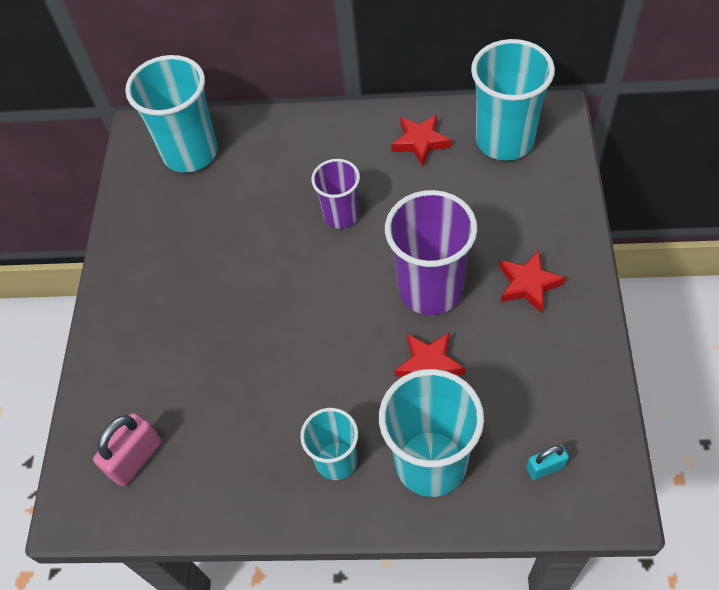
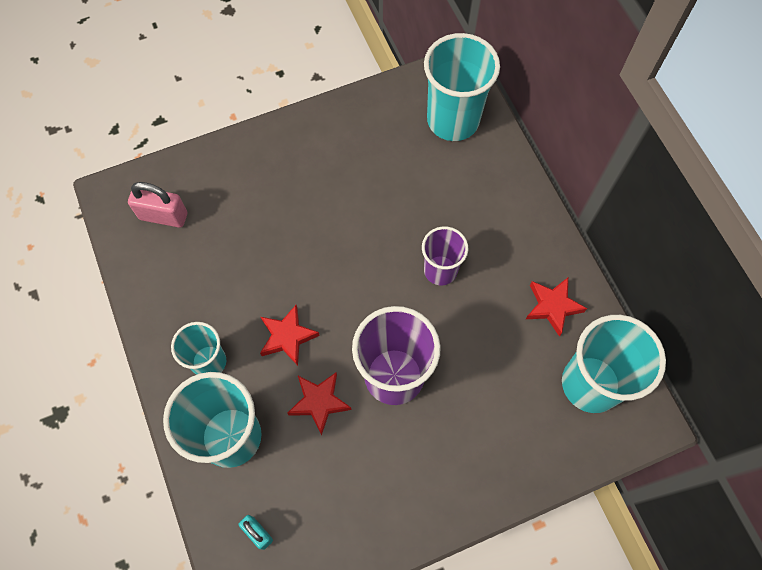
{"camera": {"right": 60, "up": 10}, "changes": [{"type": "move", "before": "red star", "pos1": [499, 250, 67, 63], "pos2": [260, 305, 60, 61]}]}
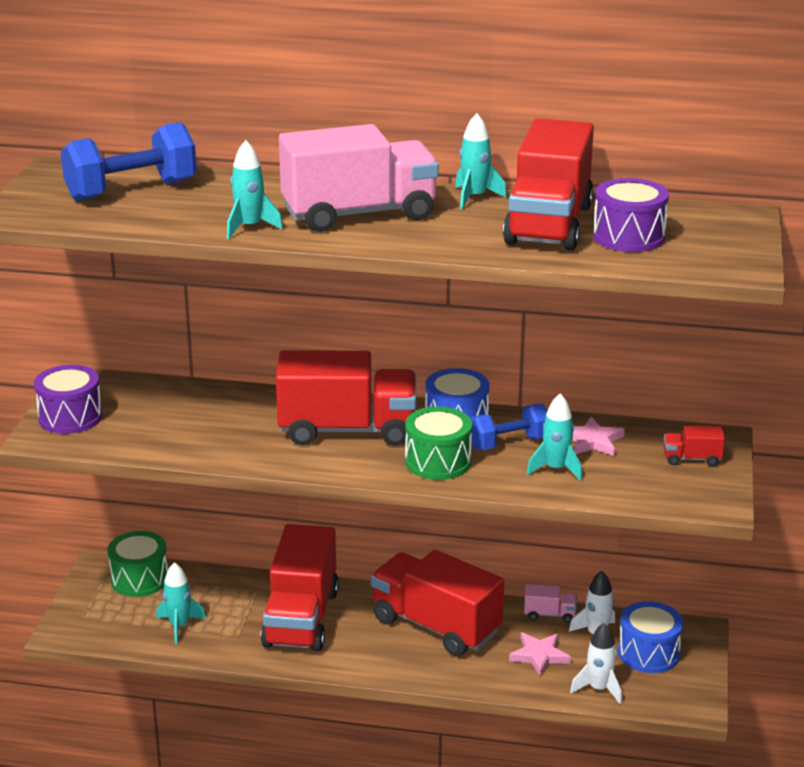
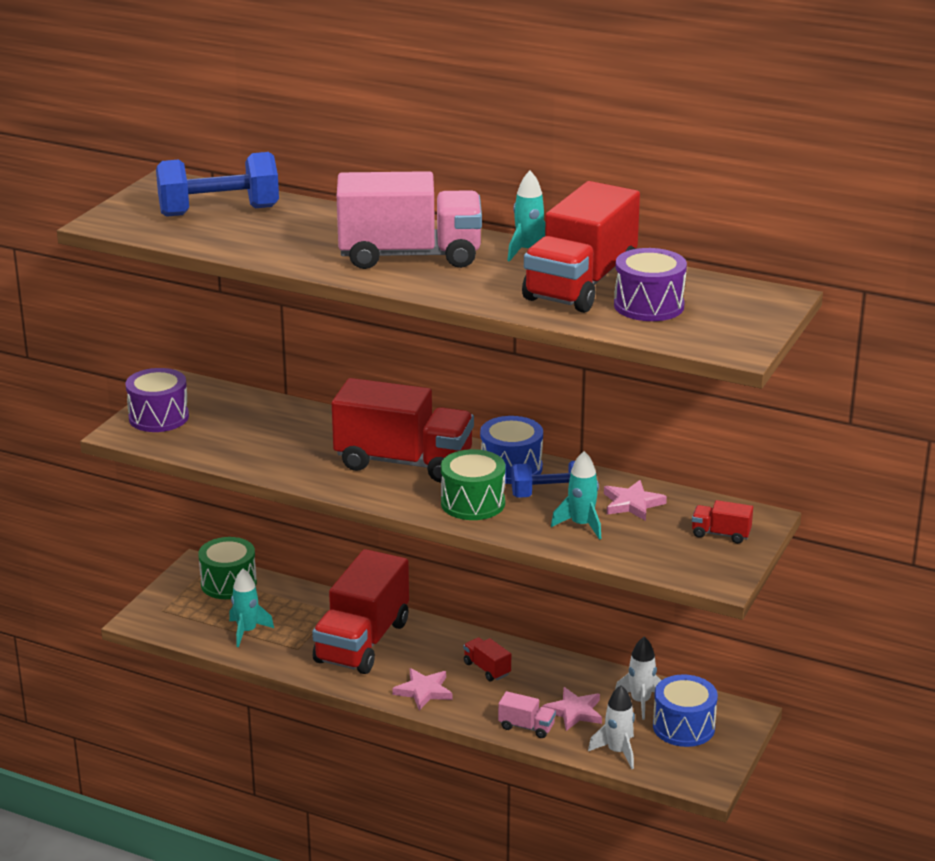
{"camera": {"right": 15, "up": 0}, "changes": [{"type": "delete", "before": "turquoise rocket", "pos1": [227, 140, 56, 99]}, {"type": "resize", "before": "red truck", "pos1": [371, 550, 133, 106], "pos2": [463, 637, 48, 44], "scale": 0.41}, {"type": "move", "before": "pink truck", "pos1": [524, 584, 53, 39], "pos2": [498, 691, 58, 47]}, {"type": "insert", "after": "pink star", "pos2": [392, 668, 60, 42]}]}
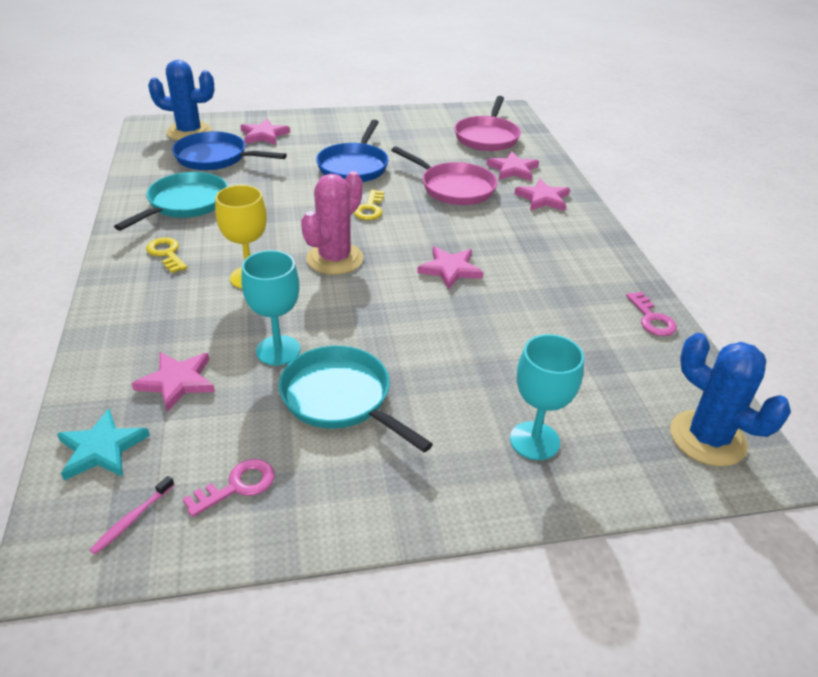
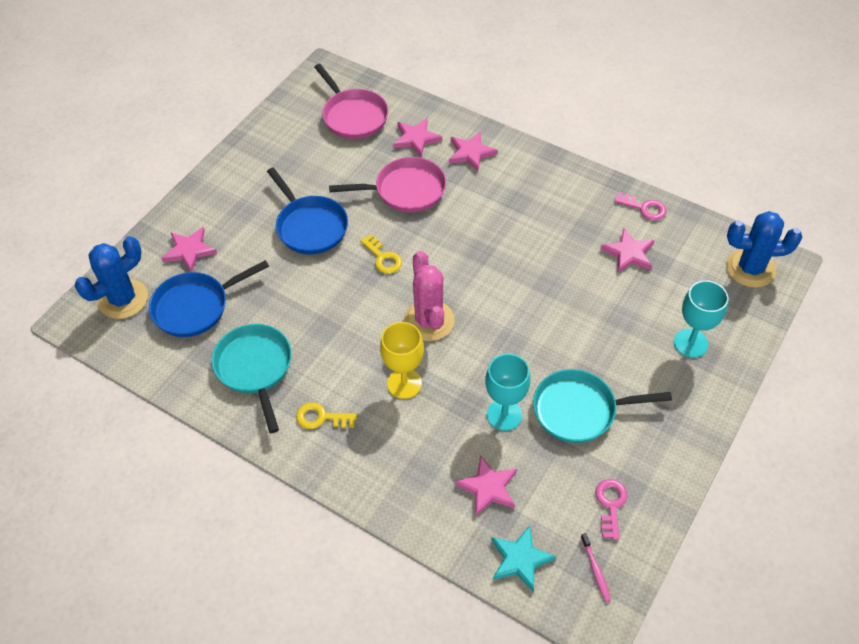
{"camera": {"right": -45, "up": 15}, "changes": [{"type": "move", "before": "pink star", "pos1": [417, 246, 66, 44], "pos2": [600, 228, 55, 45]}]}
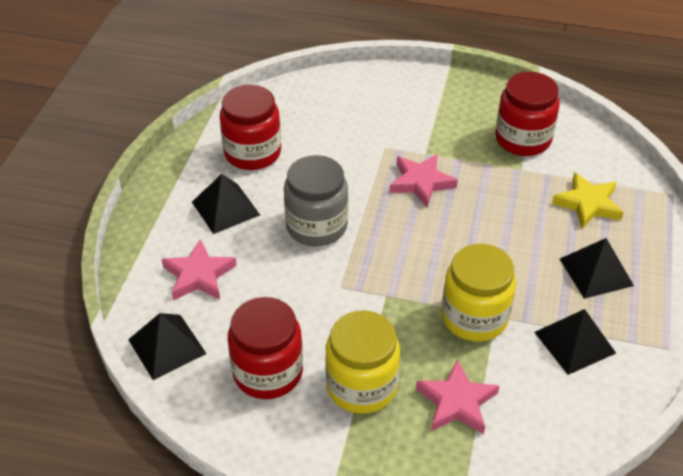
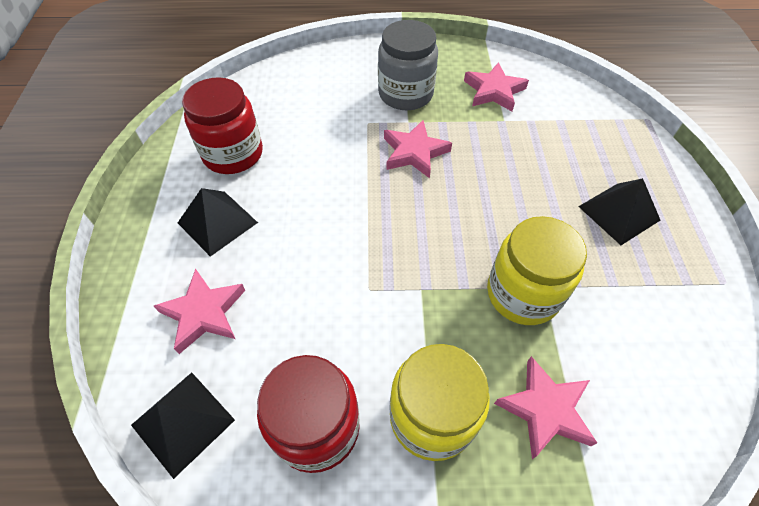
{"camera": {"right": -15, "up": 10}, "changes": [{"type": "replace", "before": "red jar", "after": "pink star", "pos1": [495, 72, 65, 84], "pos2": [464, 62, 65, 49]}, {"type": "move", "before": "grey jar", "pos1": [284, 155, 64, 91], "pos2": [378, 20, 60, 90]}, {"type": "delete", "before": "yellow star", "pos1": [552, 172, 72, 57]}, {"type": "delete", "before": "black pyramid", "pos1": [534, 309, 82, 66]}]}
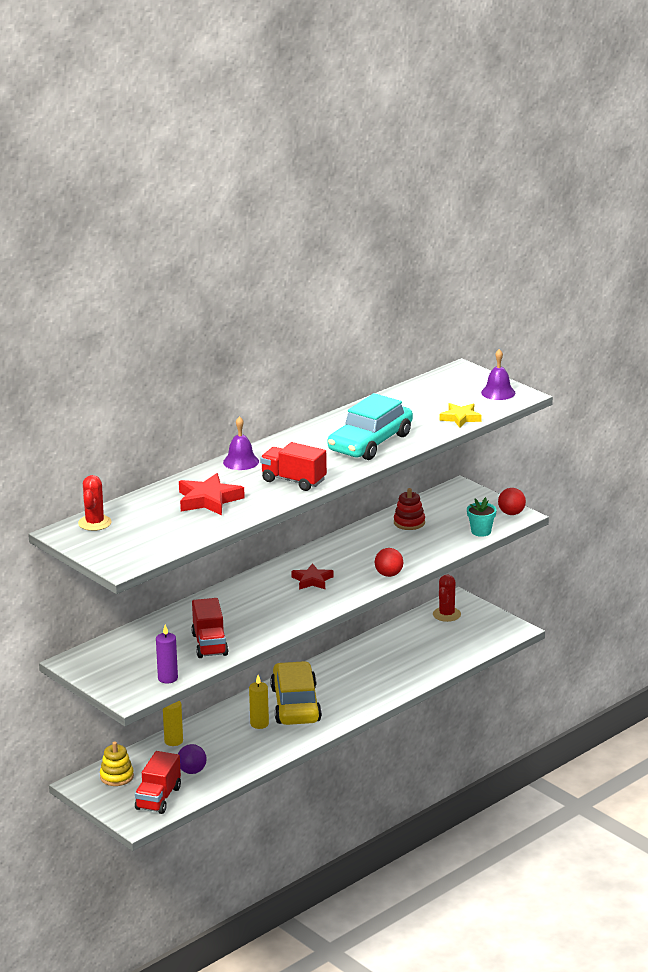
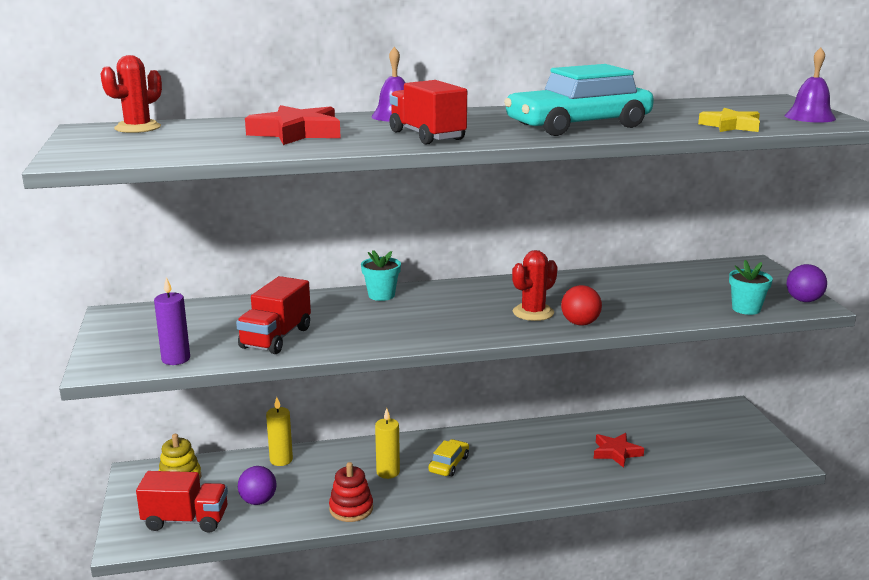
{"camera": {"right": 30, "up": -5}, "changes": [{"type": "move", "before": "red stacking toy", "pos1": [394, 488, 31, 42], "pos2": [329, 462, 44, 60]}, {"type": "recolor", "before": "red ball", "after": "purple ball", "pos1": [498, 488, 28, 27], "pos2": [786, 264, 41, 38]}, {"type": "move", "before": "red star", "pos1": [291, 563, 43, 27], "pos2": [594, 433, 50, 35]}, {"type": "move", "before": "red cactus", "pos1": [433, 575, 28, 47], "pos2": [512, 250, 46, 71]}, {"type": "resize", "before": "yellow car", "pos1": [270, 661, 52, 64], "pos2": [428, 439, 41, 37], "scale": 0.45}, {"type": "rotate", "before": "red truck", "pos1": [135, 751, 46, 63], "pos2": [136, 471, 92, 62], "turn": -135}, {"type": "insert", "after": "turquoise flower pot", "pos2": [361, 250, 40, 51]}]}
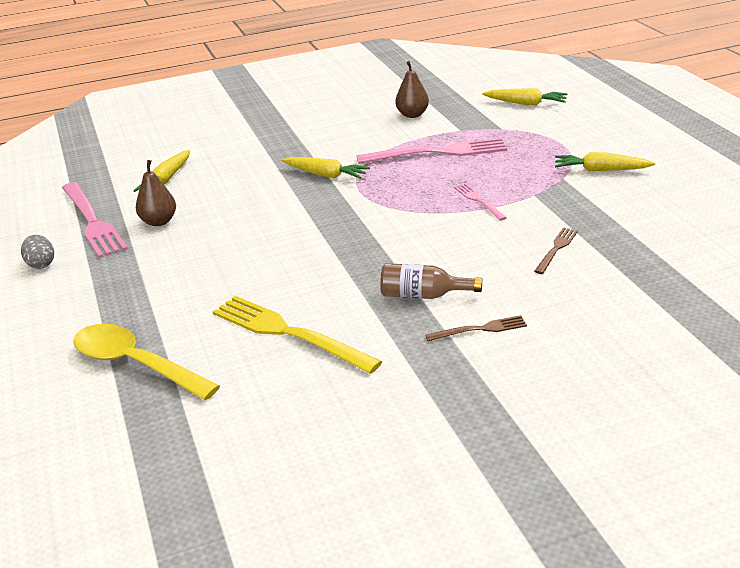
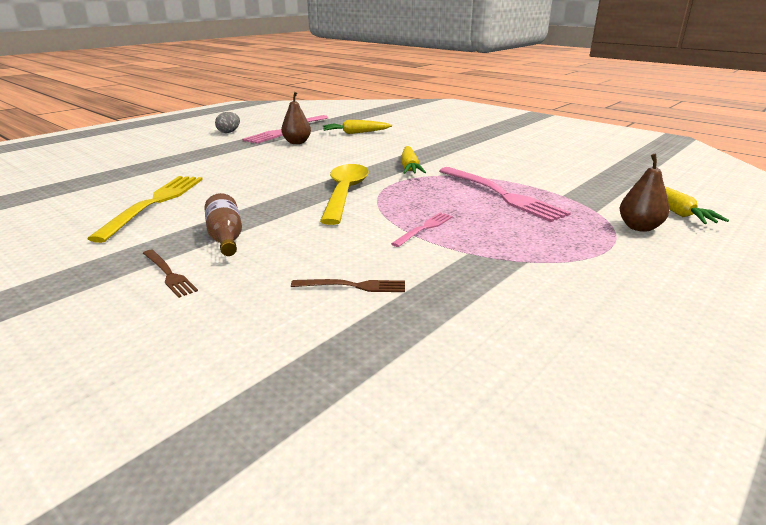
{"camera": {"right": 60, "up": -5}, "changes": [{"type": "move", "before": "brown pear", "pos1": [395, 61, 34, 57], "pos2": [620, 154, 49, 78]}, {"type": "delete", "before": "yellow carrot", "pos1": [555, 152, 100, 19]}, {"type": "move", "before": "yellow spoon", "pos1": [73, 324, 147, 76], "pos2": [320, 164, 49, 61]}]}
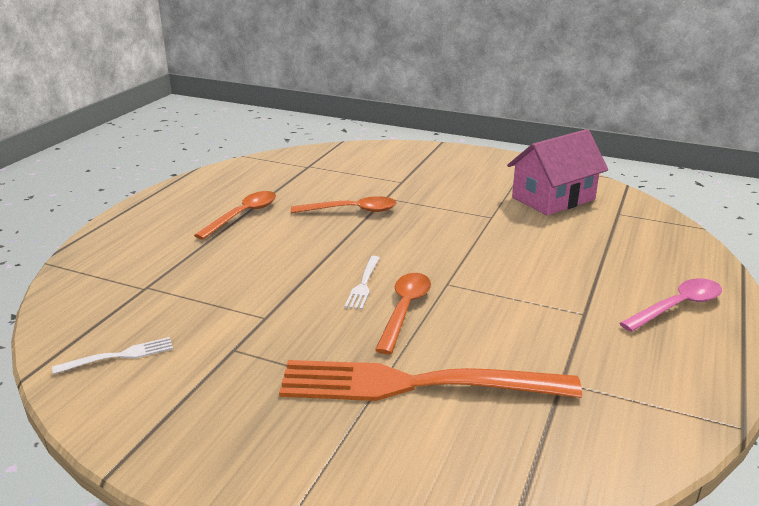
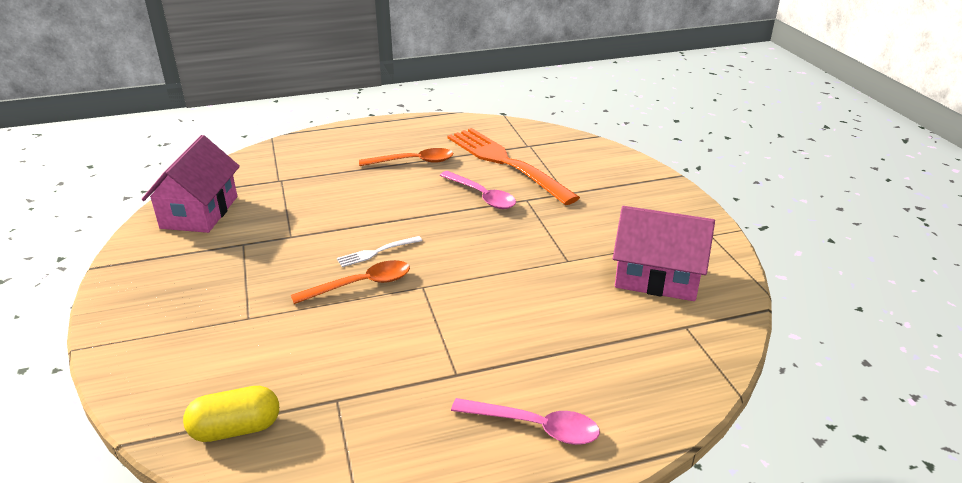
{"camera": {"right": 50, "up": 5}, "changes": [{"type": "recolor", "before": "orange spoon", "after": "pink spoon", "pos1": [291, 196, 106, 17], "pos2": [440, 171, 76, 38]}, {"type": "replace", "before": "white fork", "after": "pink house", "pos1": [52, 337, 121, 37], "pos2": [142, 135, 98, 98]}, {"type": "move", "before": "orange fork", "pos1": [279, 360, 303, 41], "pos2": [447, 128, 133, 77]}, {"type": "insert", "after": "yellow capsule", "pos2": [183, 386, 96, 56]}]}
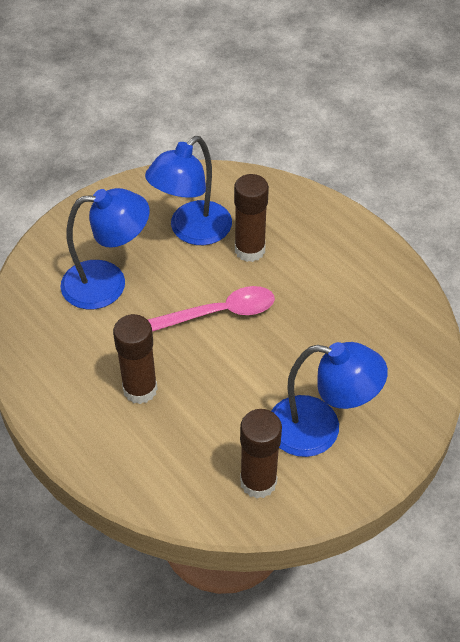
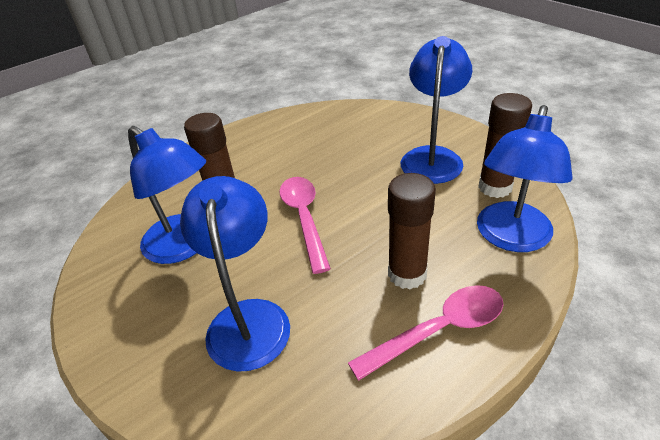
{"camera": {"right": -85, "up": -10}, "changes": [{"type": "insert", "after": "blue lamp", "pos2": [477, 105, 96, 147]}, {"type": "insert", "after": "pink spoon", "pos2": [348, 285, 156, 96]}]}
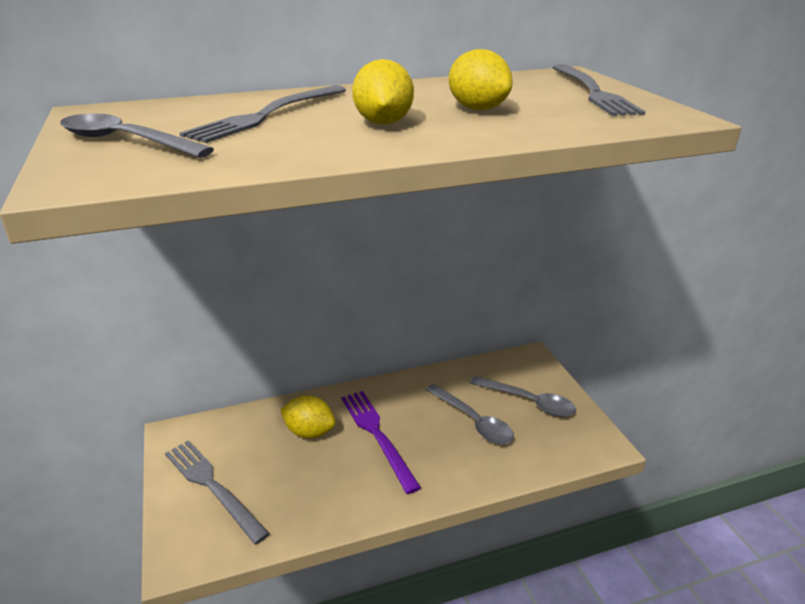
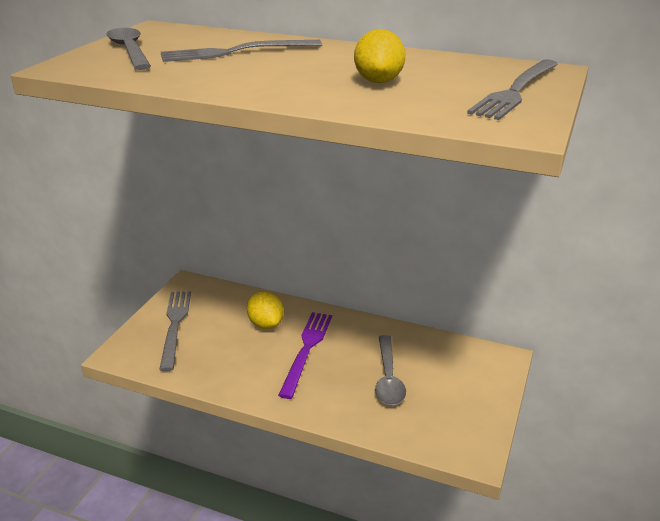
{"camera": {"right": 40, "up": 0}, "changes": [{"type": "delete", "before": "yellow lemon", "pos1": [352, 59, 62, 66]}, {"type": "delete", "before": "grey spoon", "pos1": [470, 376, 106, 41]}]}
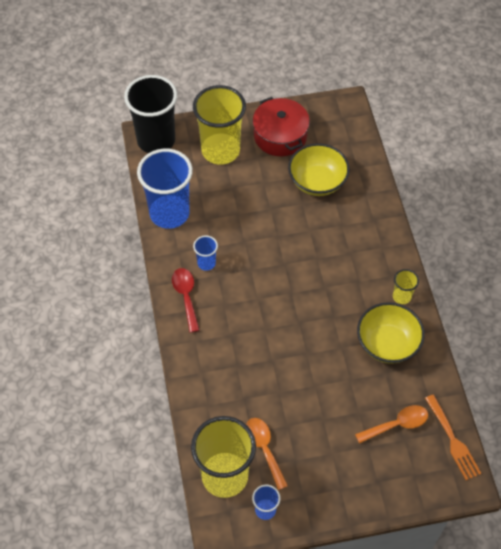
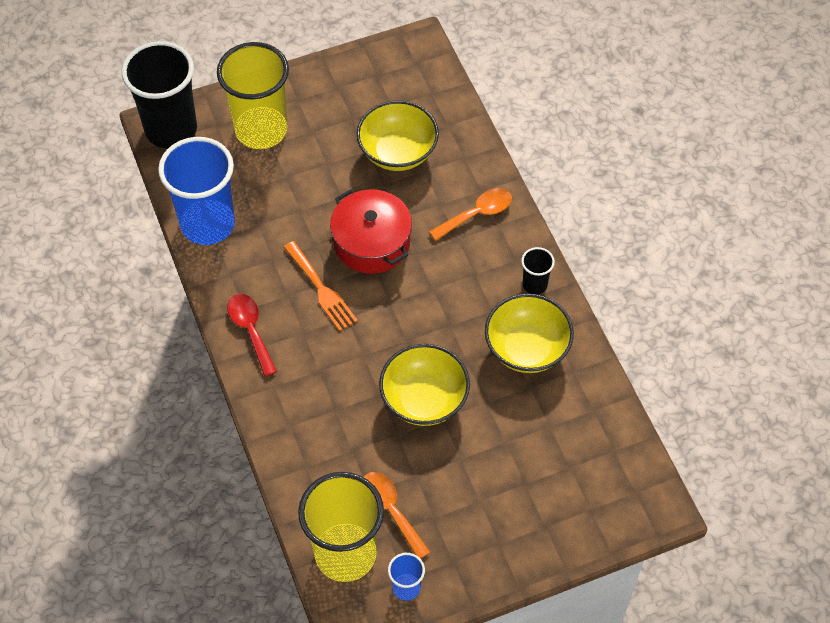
{"camera": {"right": -10, "up": 0}, "changes": [{"type": "move", "before": "red pot", "pos1": [253, 97, 57, 59], "pos2": [330, 189, 82, 85]}, {"type": "delete", "before": "blue cup", "pos1": [193, 236, 25, 35]}, {"type": "recolor", "before": "yellow cup", "after": "black cup", "pos1": [393, 269, 26, 35], "pos2": [521, 247, 34, 48]}, {"type": "move", "before": "orange fork", "pos1": [425, 394, 57, 86], "pos2": [284, 241, 74, 90]}, {"type": "move", "before": "orange spoon", "pos1": [355, 405, 73, 39], "pos2": [429, 188, 83, 53]}, {"type": "insert", "after": "yellow bowl", "pos2": [379, 344, 91, 82]}]}
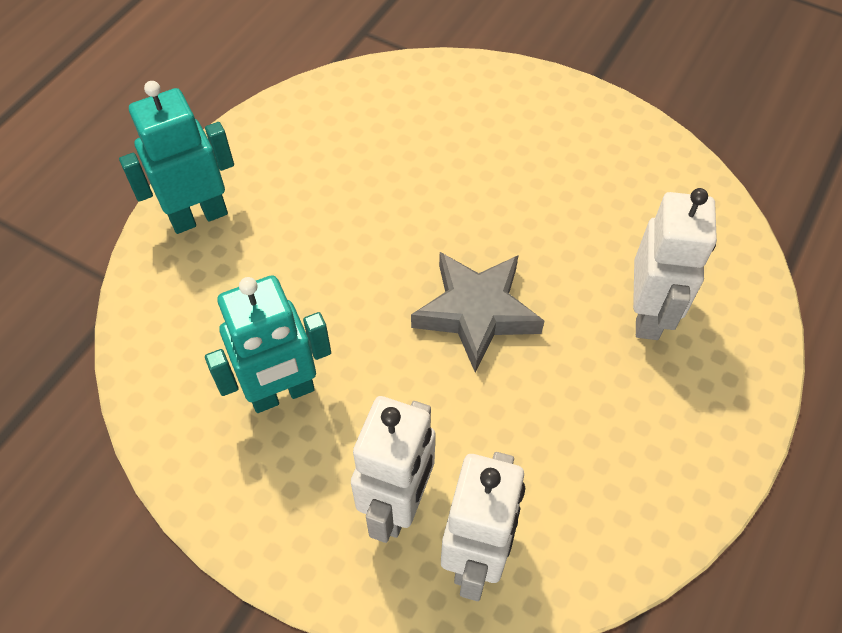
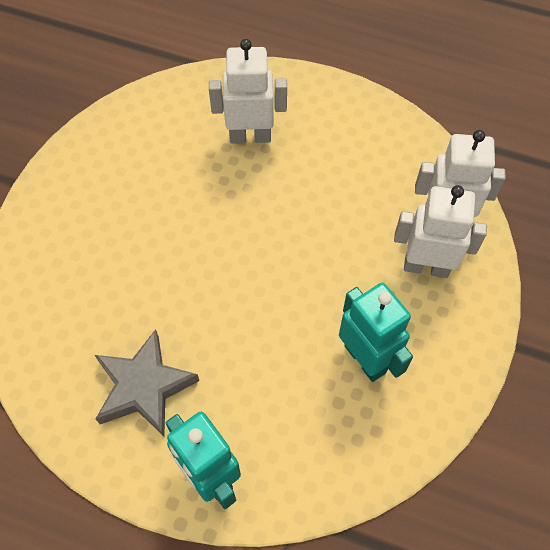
{"camera": {"right": -100, "up": 5}, "changes": [{"type": "move", "before": "grey star", "pos1": [411, 252, 133, 120], "pos2": [95, 329, 104, 107]}]}
